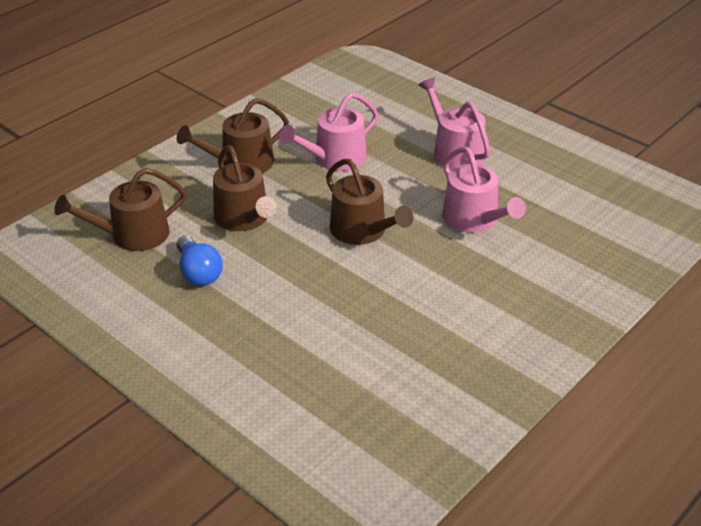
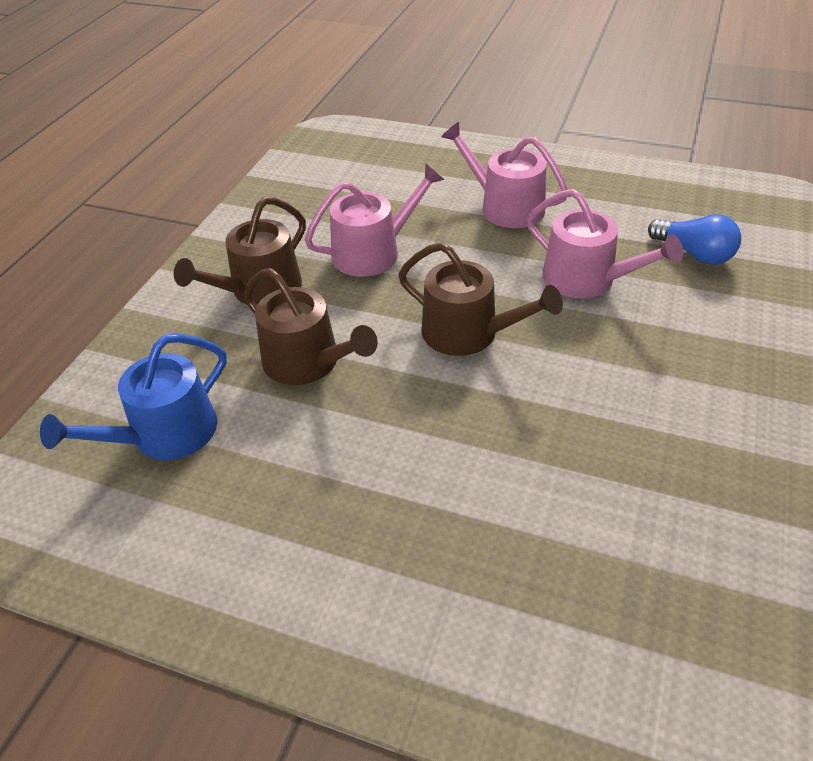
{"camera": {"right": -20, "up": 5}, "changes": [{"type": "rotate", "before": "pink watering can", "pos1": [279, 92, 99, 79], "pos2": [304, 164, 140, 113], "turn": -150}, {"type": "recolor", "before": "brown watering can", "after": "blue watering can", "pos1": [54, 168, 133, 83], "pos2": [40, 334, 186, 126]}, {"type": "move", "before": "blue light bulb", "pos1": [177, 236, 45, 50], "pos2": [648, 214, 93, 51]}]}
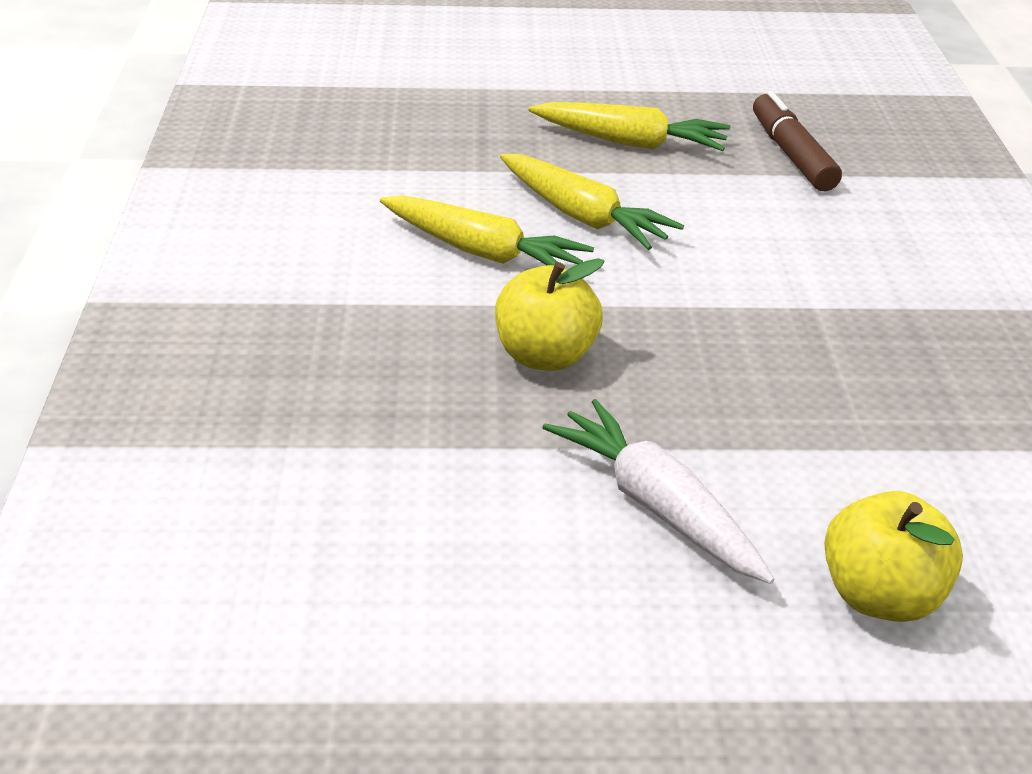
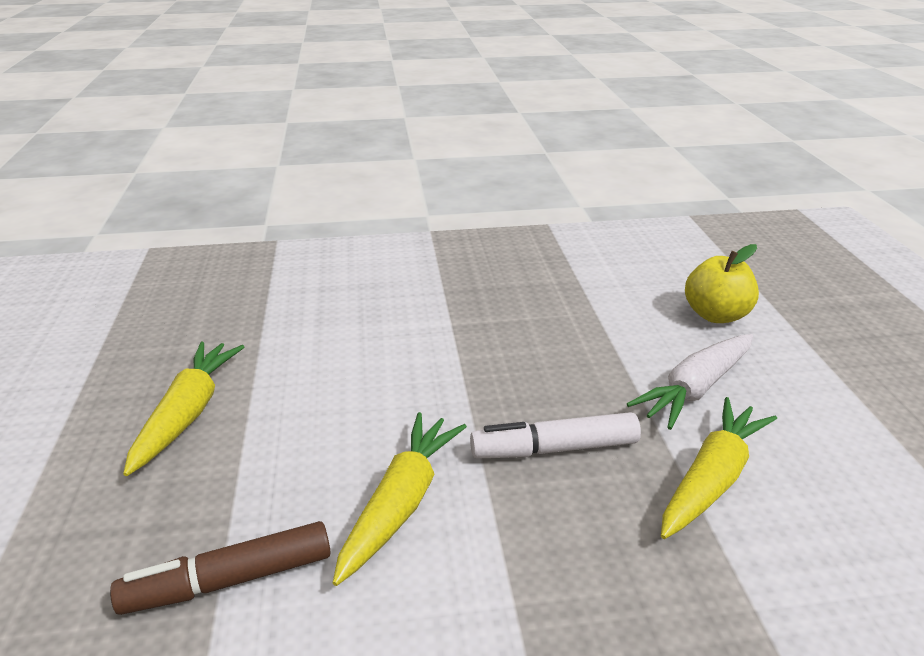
{"camera": {"right": -95, "up": -5}, "changes": [{"type": "move", "before": "brown marker", "pos1": [753, 91, 89, 100], "pos2": [110, 521, 221, 94]}, {"type": "move", "before": "yellow carrot", "pos1": [500, 154, 184, 96], "pos2": [661, 397, 116, 142]}, {"type": "replace", "before": "yellow apple", "after": "white marker", "pos1": [495, 258, 109, 113], "pos2": [470, 412, 171, 47]}]}
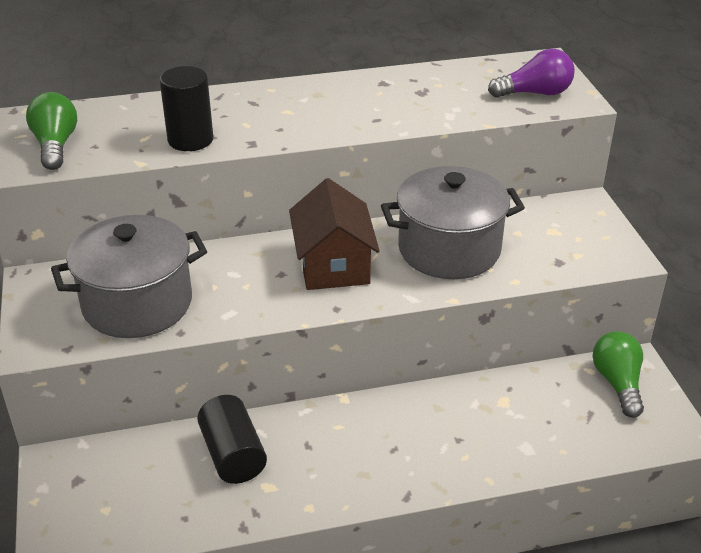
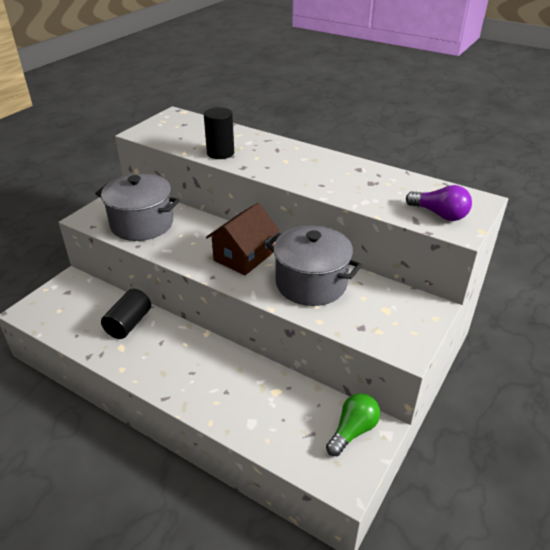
{"camera": {"right": 45, "up": 0}, "changes": [{"type": "delete", "before": "green light bulb", "pos1": [26, 92, 51, 78]}]}
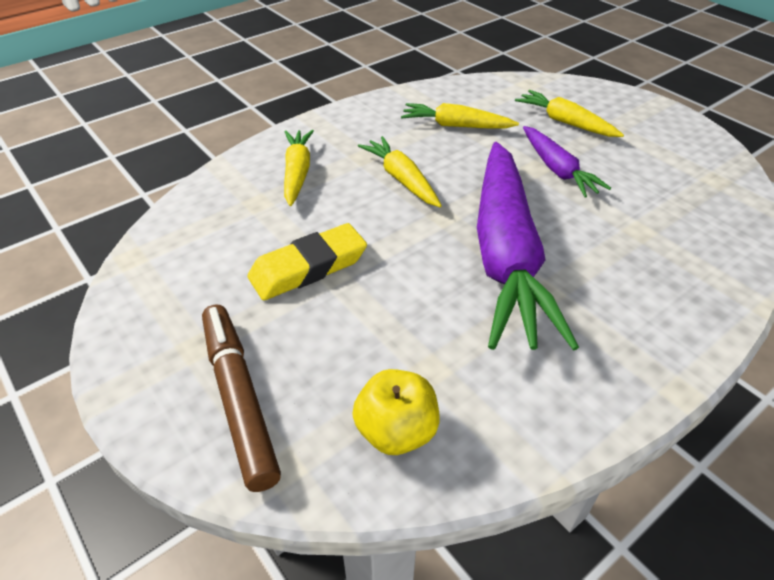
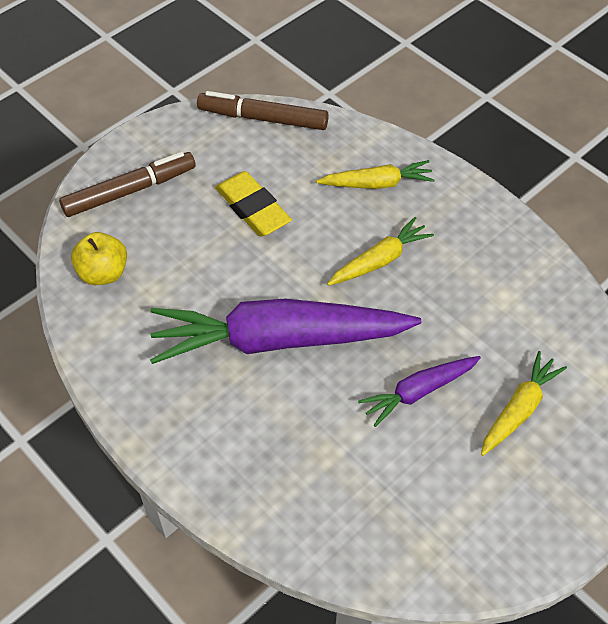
{"camera": {"right": 85, "up": 10}, "changes": [{"type": "delete", "before": "yellow carrot", "pos1": [401, 103, 118, 25]}, {"type": "insert", "after": "brown marker", "pos2": [197, 91, 132, 39]}]}
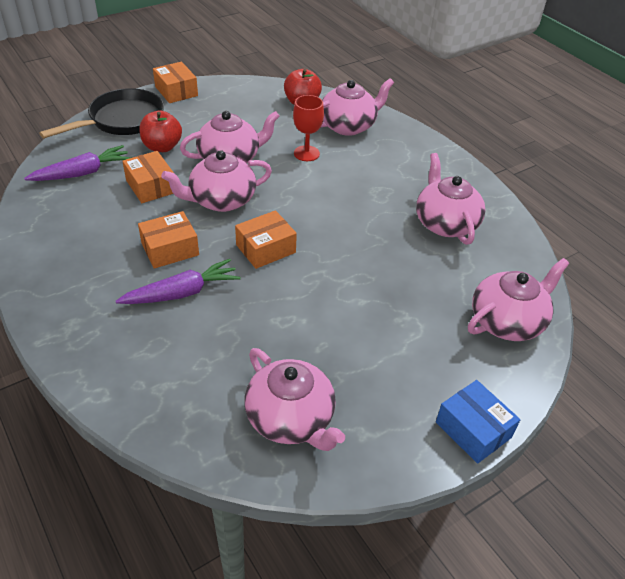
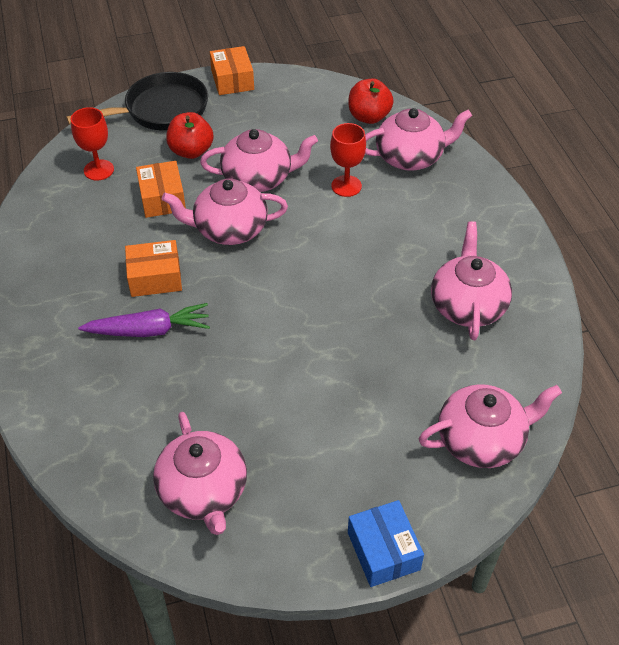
{"camera": {"right": 20, "up": 5}, "changes": [{"type": "replace", "before": "purple carrot", "after": "red goblet", "pos1": [24, 145, 108, 36], "pos2": [71, 107, 43, 74]}, {"type": "delete", "before": "orange box", "pos1": [235, 210, 62, 59]}]}
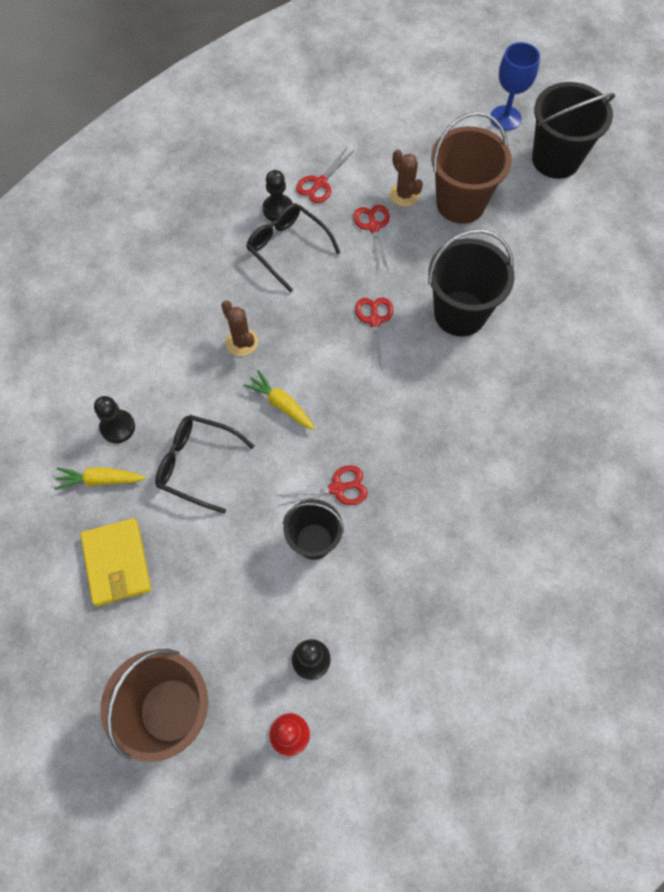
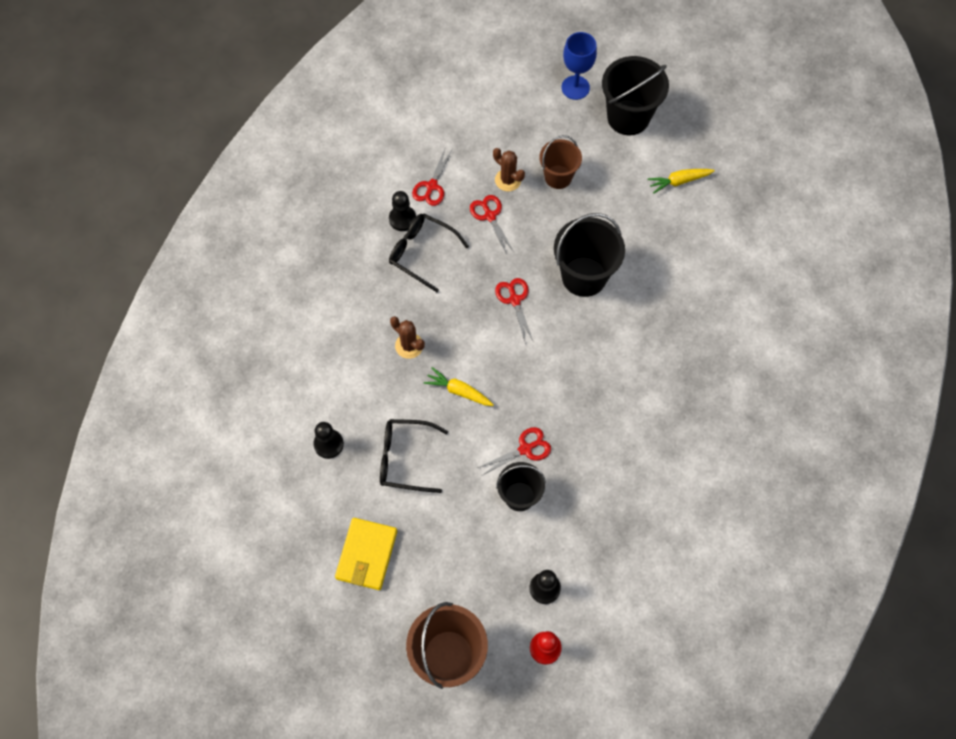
{"camera": {"right": -15, "up": 0}, "changes": [{"type": "resize", "before": "brown bucket", "pos1": [431, 112, 81, 112], "pos2": [539, 135, 43, 54], "scale": 0.63}, {"type": "move", "before": "yellow carrot", "pos1": [54, 467, 92, 23], "pos2": [647, 169, 68, 25]}, {"type": "rotate", "before": "yellow wallet", "pos1": [80, 518, 71, 88], "pos2": [335, 518, 62, 72], "turn": 45}]}
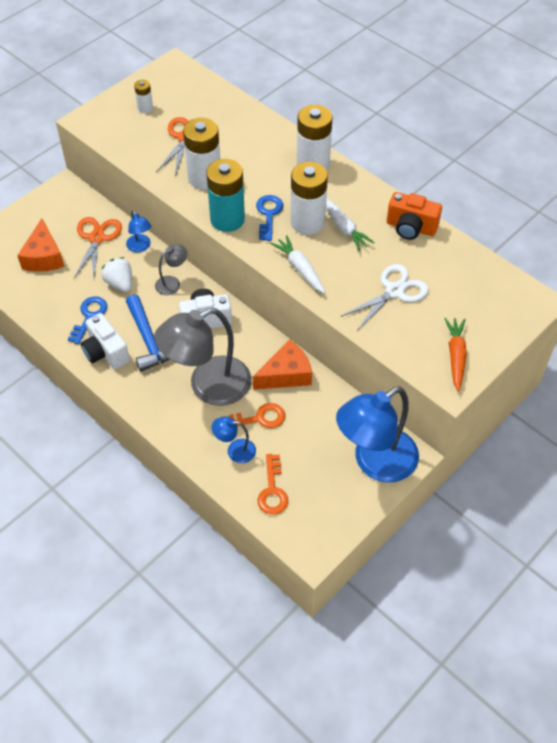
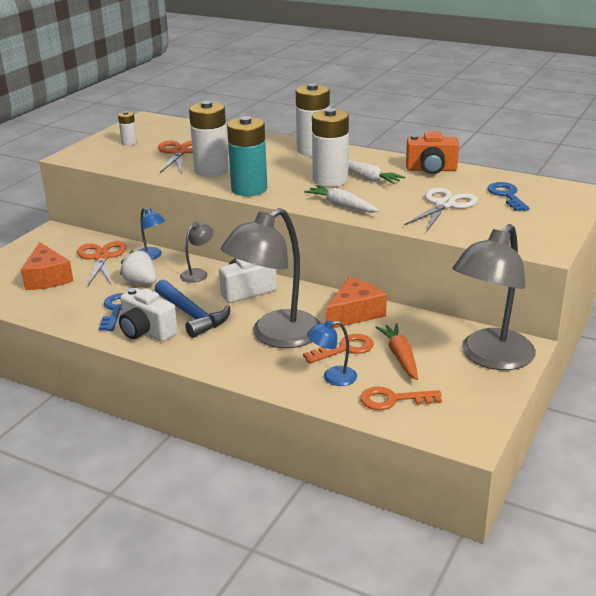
{"camera": {"right": -15, "up": -25}, "changes": [{"type": "move", "before": "blue key", "pos1": [256, 195, 27, 46], "pos2": [487, 182, 42, 29]}, {"type": "move", "before": "orange carrot", "pos1": [444, 318, 23, 74], "pos2": [375, 323, 43, 57]}, {"type": "recolor", "before": "blue lamp", "after": "grey lamp", "pos1": [336, 386, 83, 97], "pos2": [452, 224, 84, 146]}, {"type": "rotate", "before": "orange key", "pos1": [257, 454, 31, 61], "pos2": [360, 386, 82, 24], "turn": 105}]}
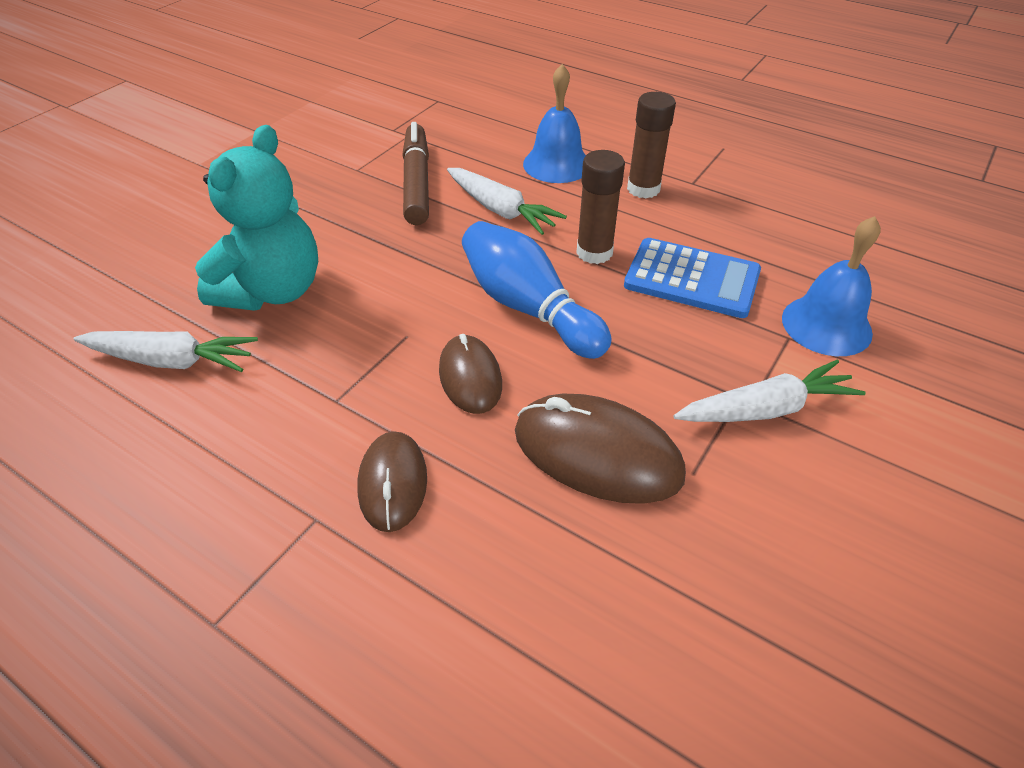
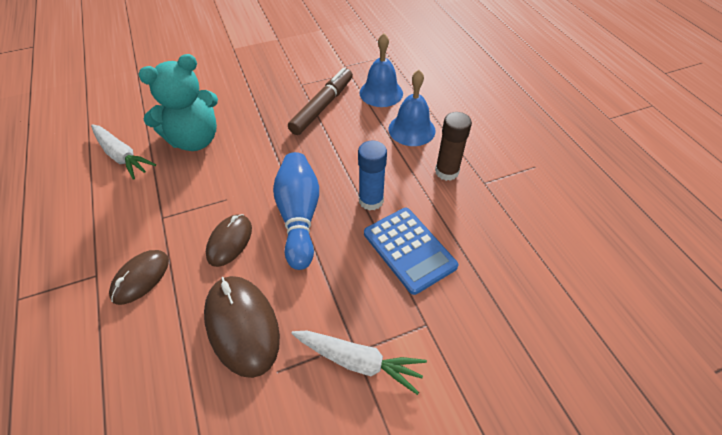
{"camera": {"right": 35, "up": 5}, "changes": [{"type": "recolor", "before": "brown glue stick", "after": "blue glue stick", "pos1": [576, 150, 49, 114], "pos2": [358, 141, 29, 70]}, {"type": "delete", "before": "white carrot", "pos1": [447, 168, 120, 67]}, {"type": "move", "before": "blue bell", "pos1": [782, 216, 99, 140], "pos2": [360, 33, 43, 74]}]}
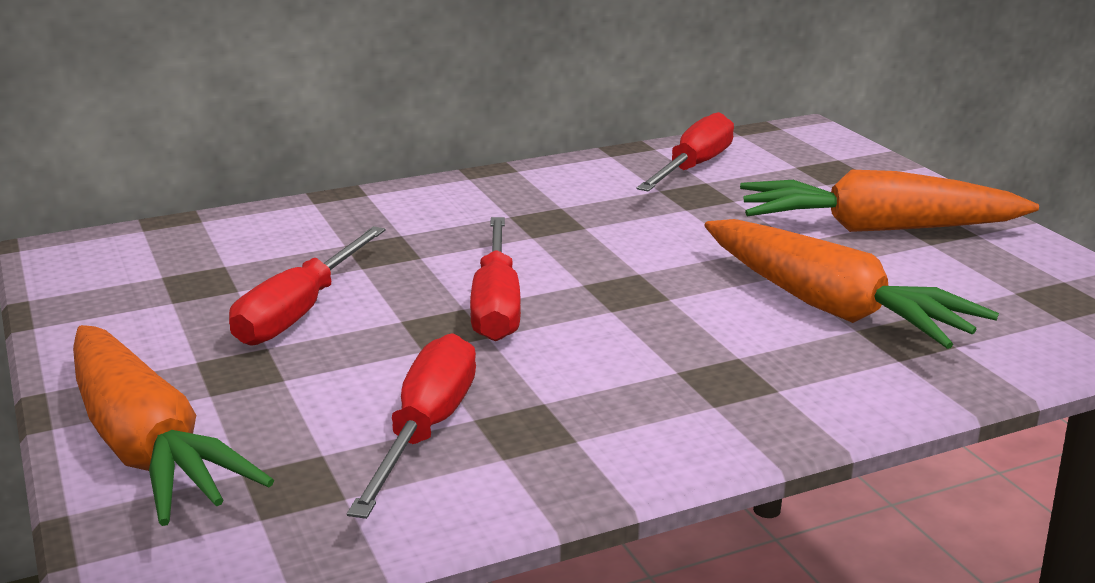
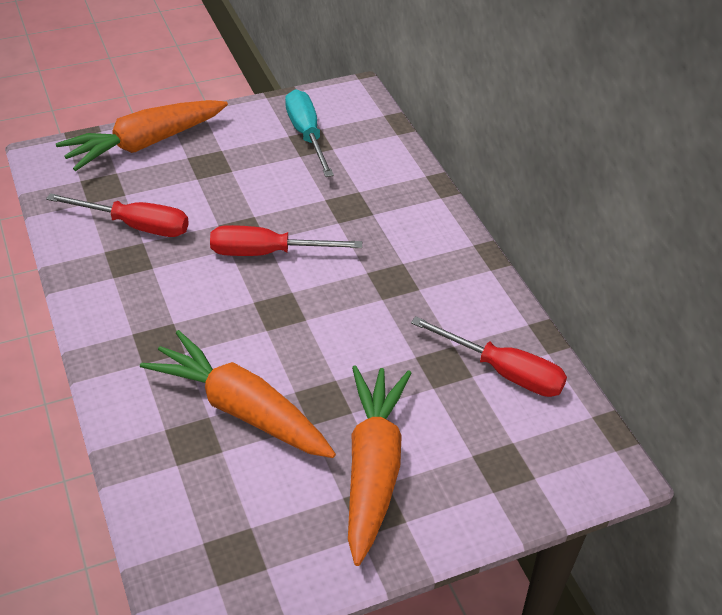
{"camera": {"right": 90, "up": 20}, "changes": [{"type": "rotate", "before": "orange carrot", "pos1": [704, 219, 295, 130], "pos2": [140, 330, 196, 128], "turn": 75}, {"type": "delete", "before": "red screwdriver", "pos1": [229, 226, 156, 120]}, {"type": "insert", "after": "turquoise screwdriver", "pos2": [285, 89, 49, 88]}]}
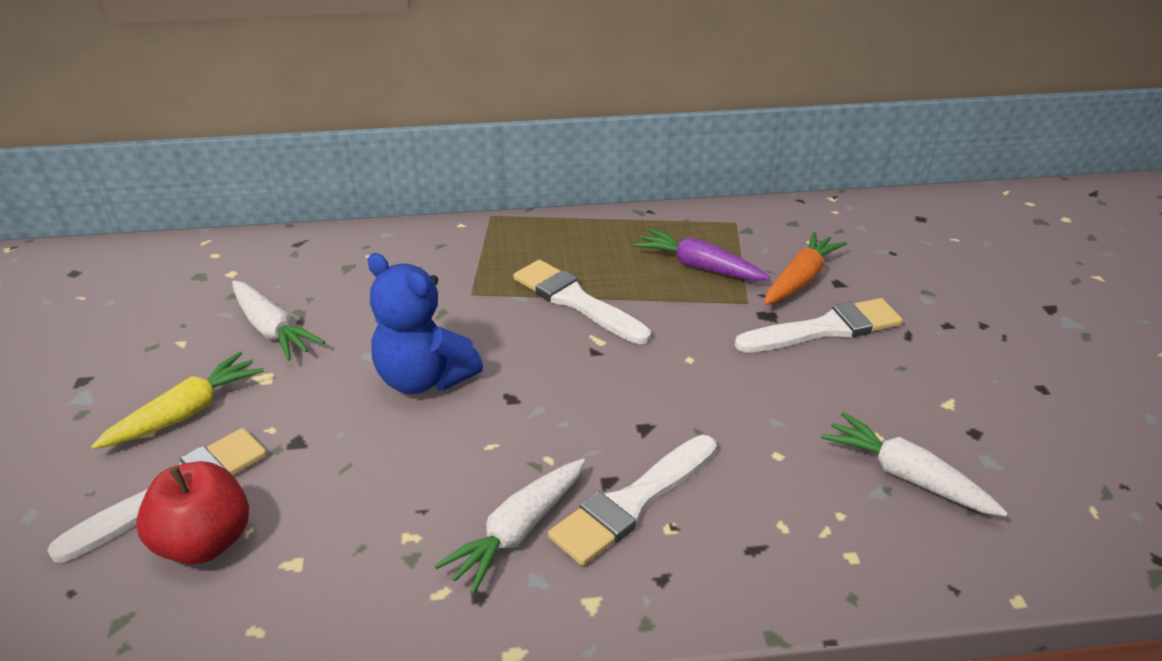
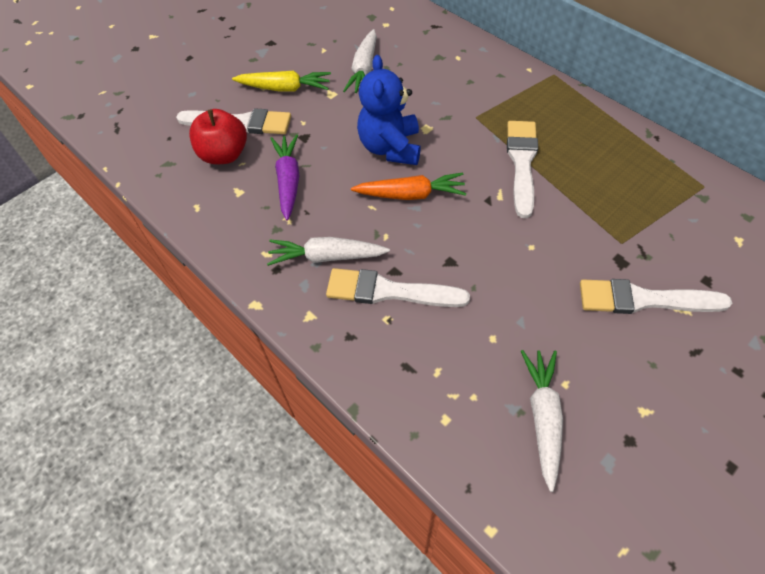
{"camera": {"right": 55, "up": 20}, "changes": [{"type": "move", "before": "purple carrot", "pos1": [633, 228, 137, 53], "pos2": [270, 134, 29, 86]}, {"type": "move", "before": "orange carrot", "pos1": [764, 232, 83, 73], "pos2": [351, 172, 116, 28]}, {"type": "rotate", "before": "white brush", "pos1": [735, 298, 168, 55], "pos2": [580, 279, 152, 35], "turn": 150}]}
